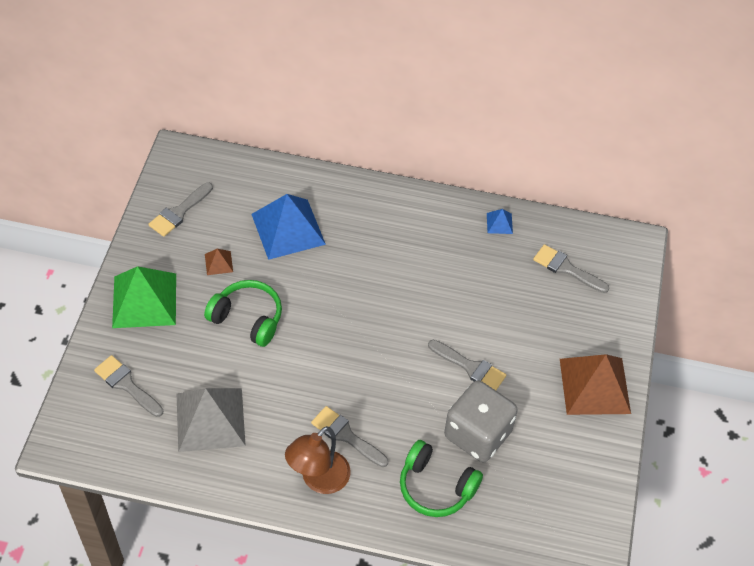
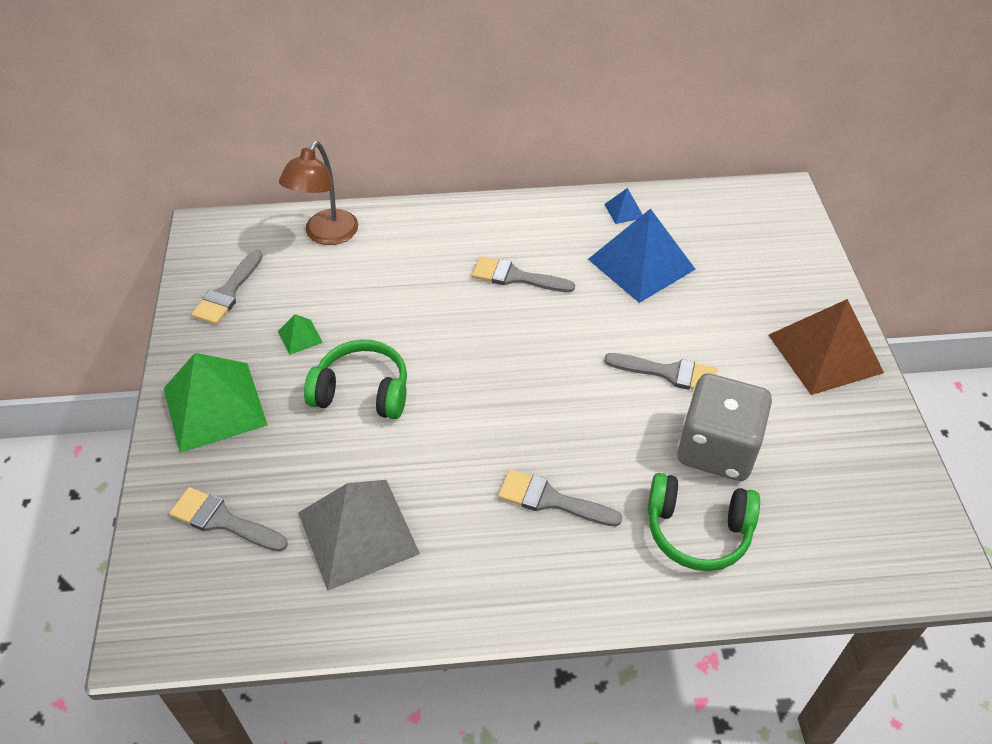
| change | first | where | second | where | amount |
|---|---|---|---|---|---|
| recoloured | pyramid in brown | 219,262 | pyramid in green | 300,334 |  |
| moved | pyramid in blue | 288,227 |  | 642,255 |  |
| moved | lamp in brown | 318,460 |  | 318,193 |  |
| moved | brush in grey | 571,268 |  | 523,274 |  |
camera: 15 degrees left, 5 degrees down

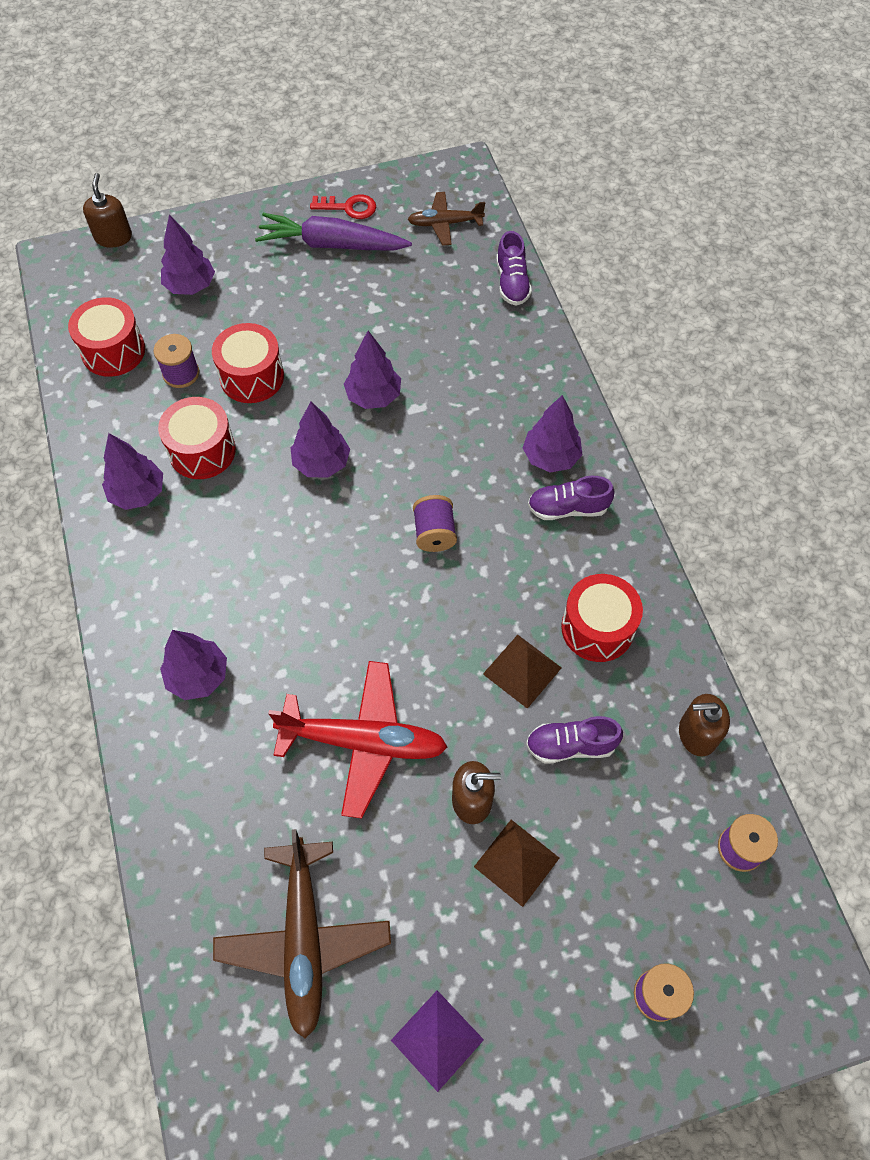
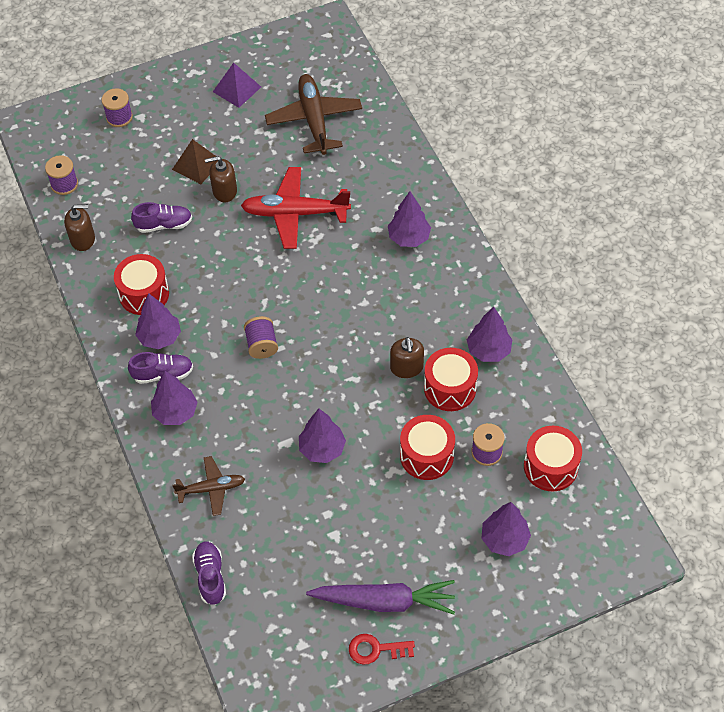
| change | first | where | second | where | amount |
|---|---|---|---|---|---|
| moved | soap dispenser in brown | 107,210 |  | 407,357 |  |
| moved | tree in purple | 320,439 |  | 158,321 |  |
| moved | plane in brown | 446,219 |  | 209,486 |  |
| removed | pyramid in brown | 522,672 |  |  |  |
camera: 175 degrees right, 5 degrees down

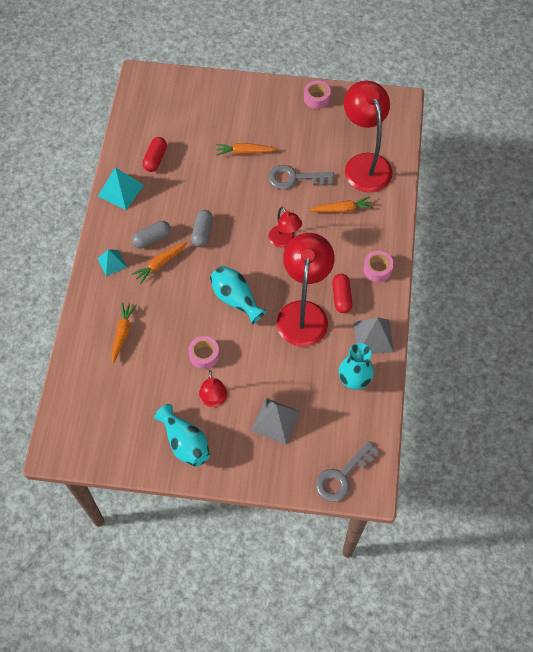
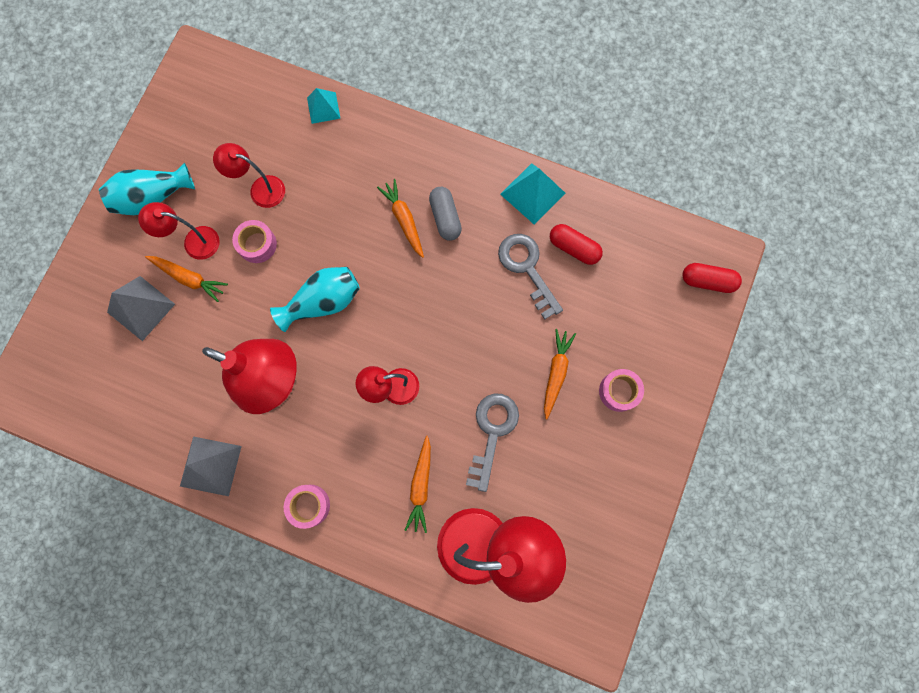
| change | first | where | second | where | amount |
|---|---|---|---|---|---|
| moved | pyramid in turquoise | 112,262 |  | 324,106 |  |
| moved | carrot in orange | 124,333 |  | 186,279 |  |
| removed | capsule in grey | 202,228 |  |  |  |
| moved | tape in pink | 317,94 |  | 621,390 |  |
| moved | key in grey | 348,471 |  | 530,276 |  |
| moved | capsule in red | 342,293 |  | 712,278 |  |
| removed | vase in turquoise | 356,366 |  |  |  |
| added |  |  | lamp in red | 249,175 |  |
camera: 105 degrees right, 15 degrees up

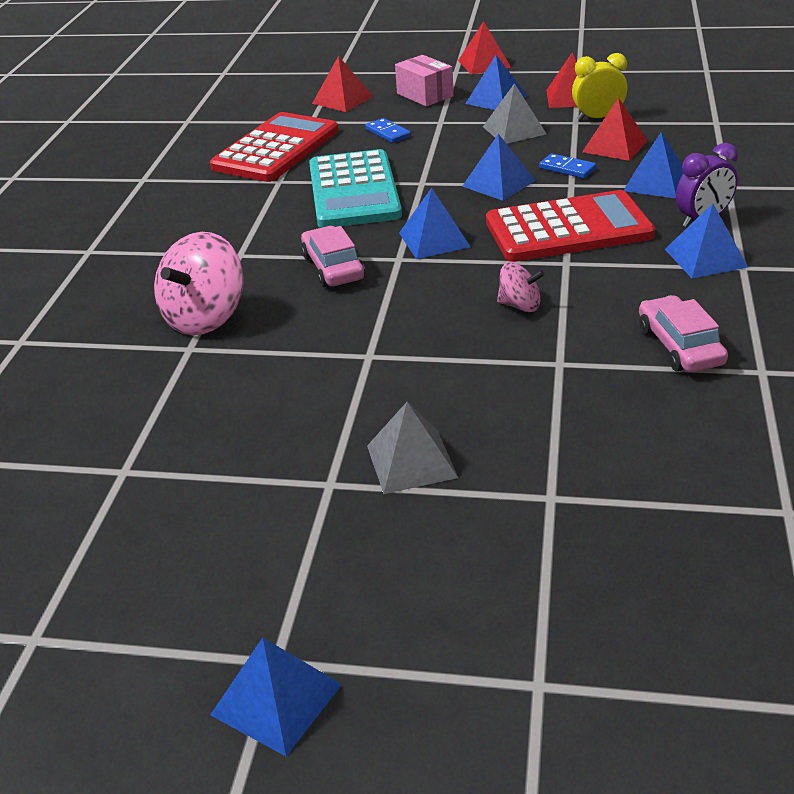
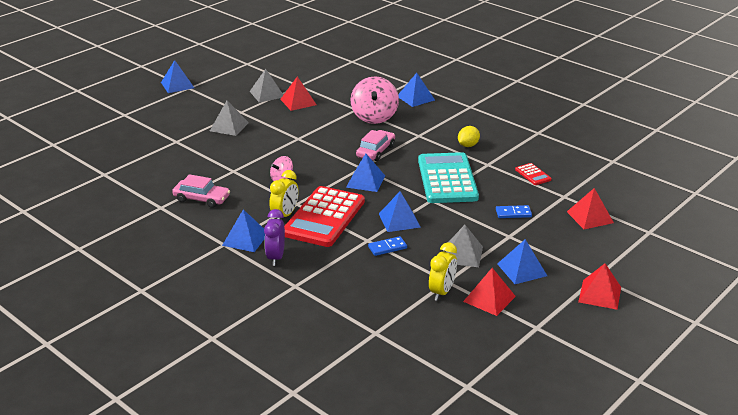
| change | first | where | second | where | amount |
|---|---|---|---|---|---|
| turned | spinning top in pink | 199,283 |  | 375,100 | 150 degrees counterclockwise |
| resized | calculator in red | 274,147 |  | 533,174 | x0.41 |
| turned | car in pink | 333,256 |  | 375,145 | 75 degrees counterclockwise |
| turned | calculator in turquoise | 355,188 |  | 448,177 | 60 degrees clockwise |
| removed | box in pink | 424,81 |  |  |  |
| moved | pyramid in red | 615,129 |  | 298,93 |  |
| moved | pyramid in blue | 653,165 |  | 416,90 |  |
| added |  |  | pyramid in grey | 266,86 |  |
| added |  |  | clock in yellow | 284,194 |  |
| added |  |  | lemon in yellow | 469,136 |  |
camera: 120 degrees right, 5 degrees down

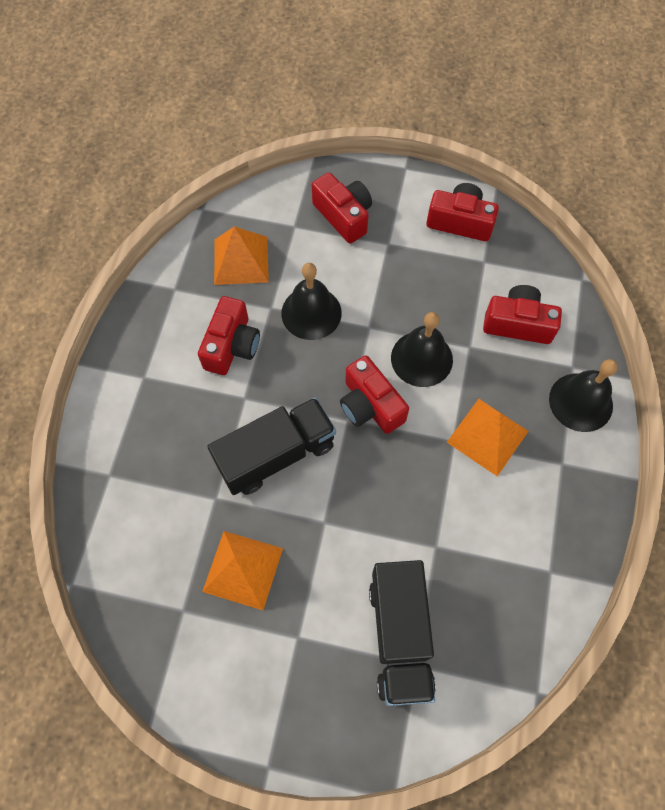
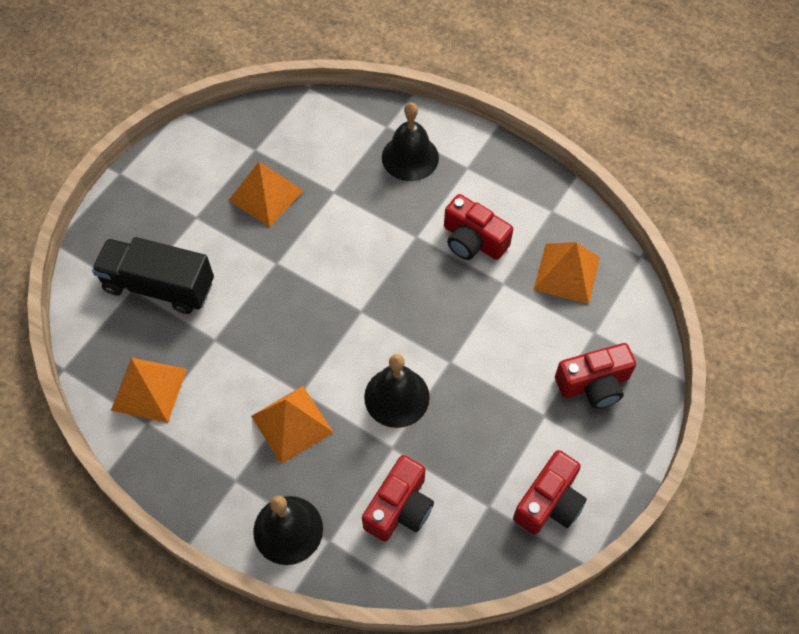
| change | first | where | second | where | amount |
|---|---|---|---|---|---|
| removed | truck in black | 271,446 |  |  |  |
| moved | bell in black | 311,301 |  | 410,141 |  |
| removed | camera in red | 374,394 |  |  |  |
| added |  |  | pyramid in orange | 149,390 |  |
camera: 110 degrees right, 5 degrees down

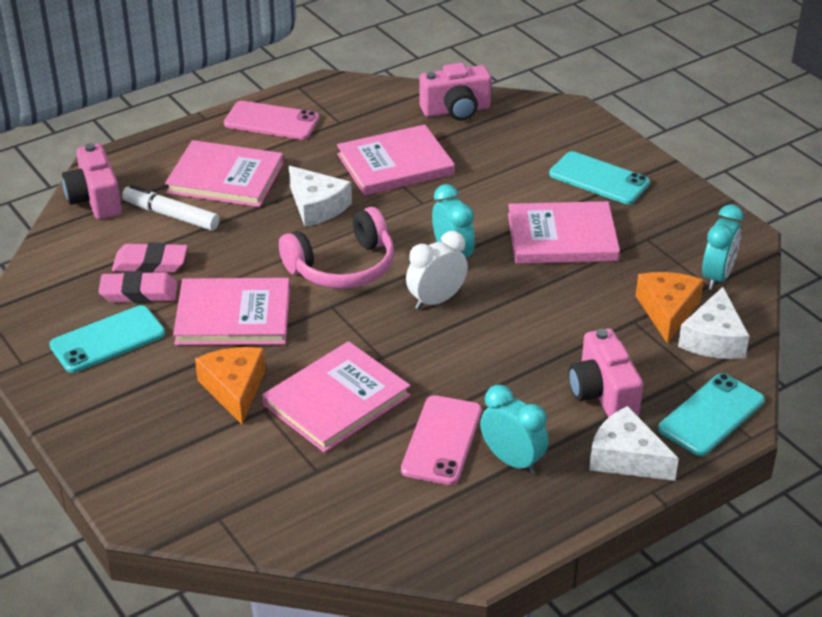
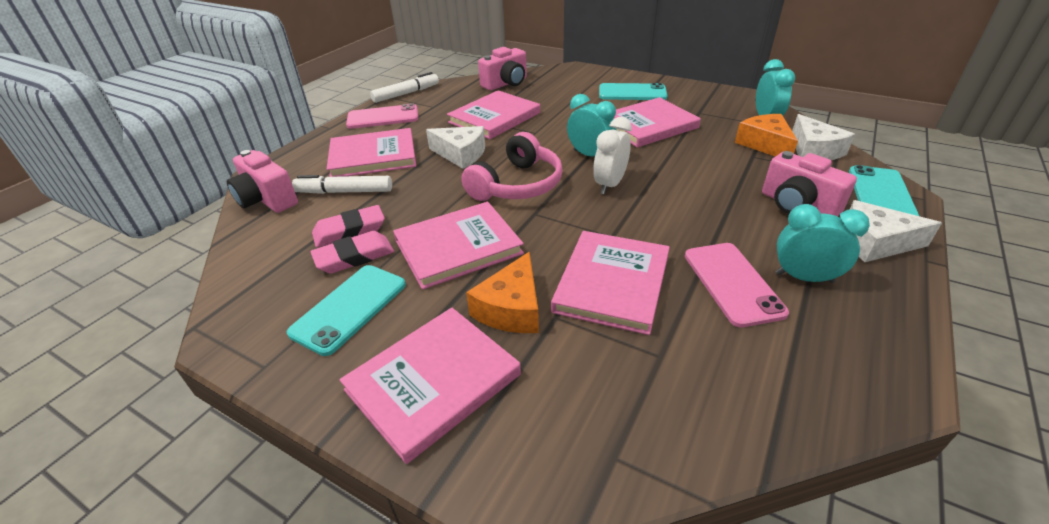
| change | first | where | second | where | amount |
|---|---|---|---|---|---|
| turned | cheese in orange | 230,385 |  | 502,292 | 120 degrees counterclockwise |
| added |  |  | book in pink | 430,386 |  |
| added |  |  | marker in white | 404,87 |  |
camera: 25 degrees left, 0 degrees up

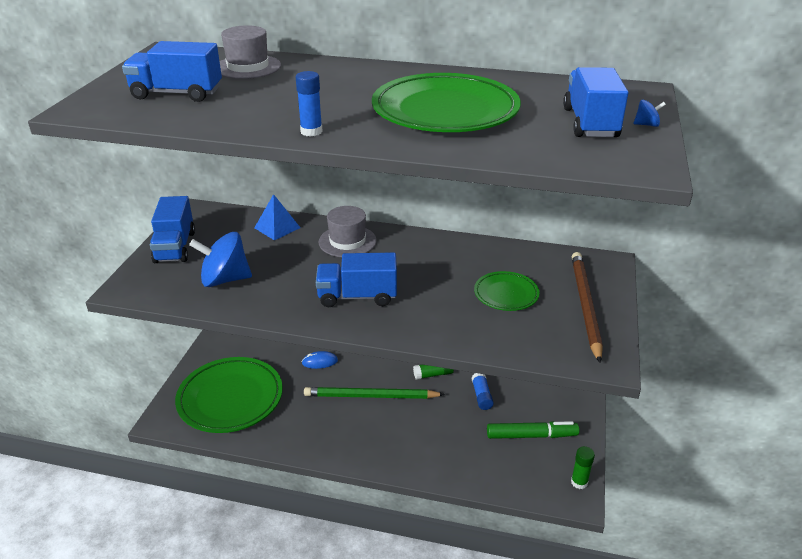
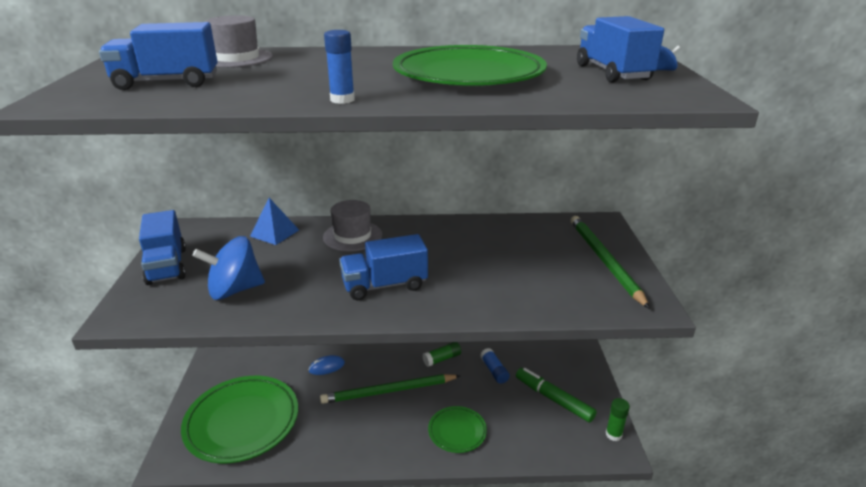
| change | first | where | second | where | amount |
|---|---|---|---|---|---|
| moved | plate in green | 507,291 |  | 457,429 |  |
| turned | marker in green | 533,430 |  | 556,395 | 120 degrees counterclockwise |
| recoloured | pencil in brown | 587,307 | pencil in green | 610,262 |  |
camera: 15 degrees left, 5 degrees down

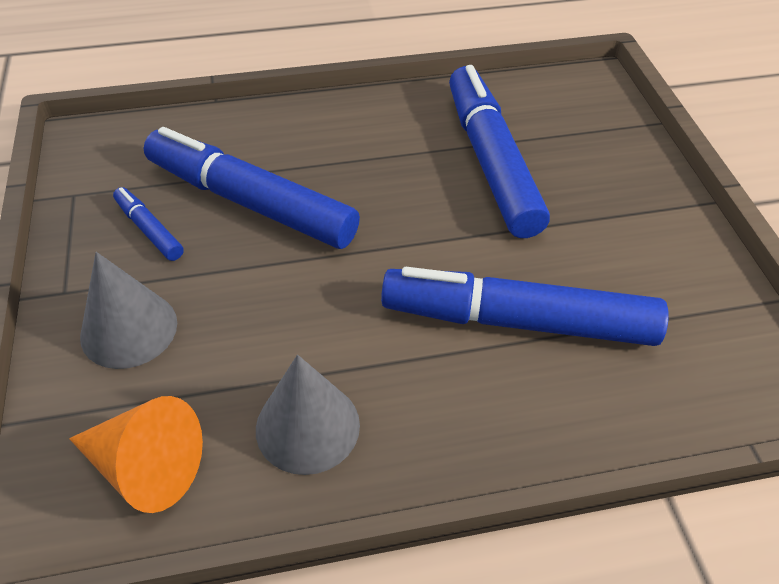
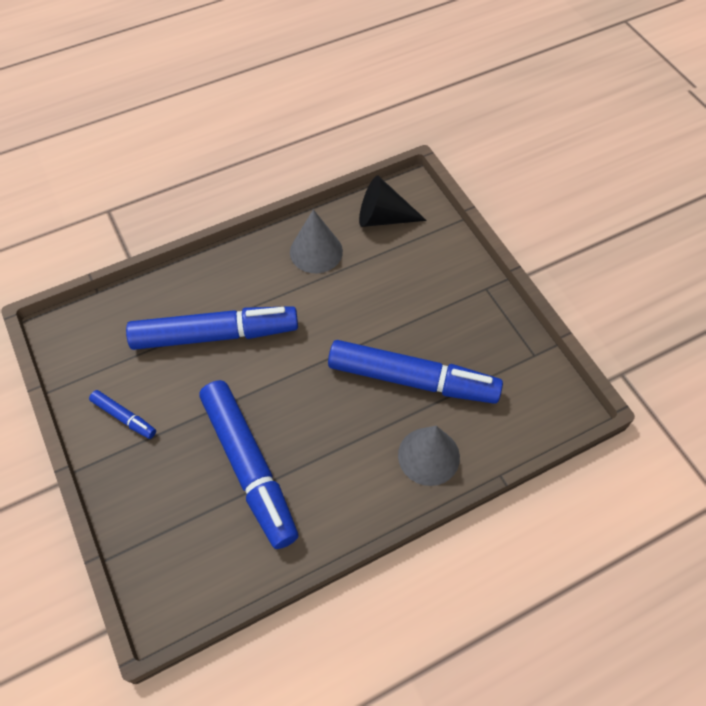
| change | first | where | second | where | amount |
|---|---|---|---|---|---|
| recoloured | cone in orange | 136,454 | cone in black | 393,201 |  |
| moved | cone in grey | 128,310 |  | 429,456 |  |
| moved | marker in blue | 148,224 |  | 122,414 |  |
camera: 165 degrees right, 10 degrees up

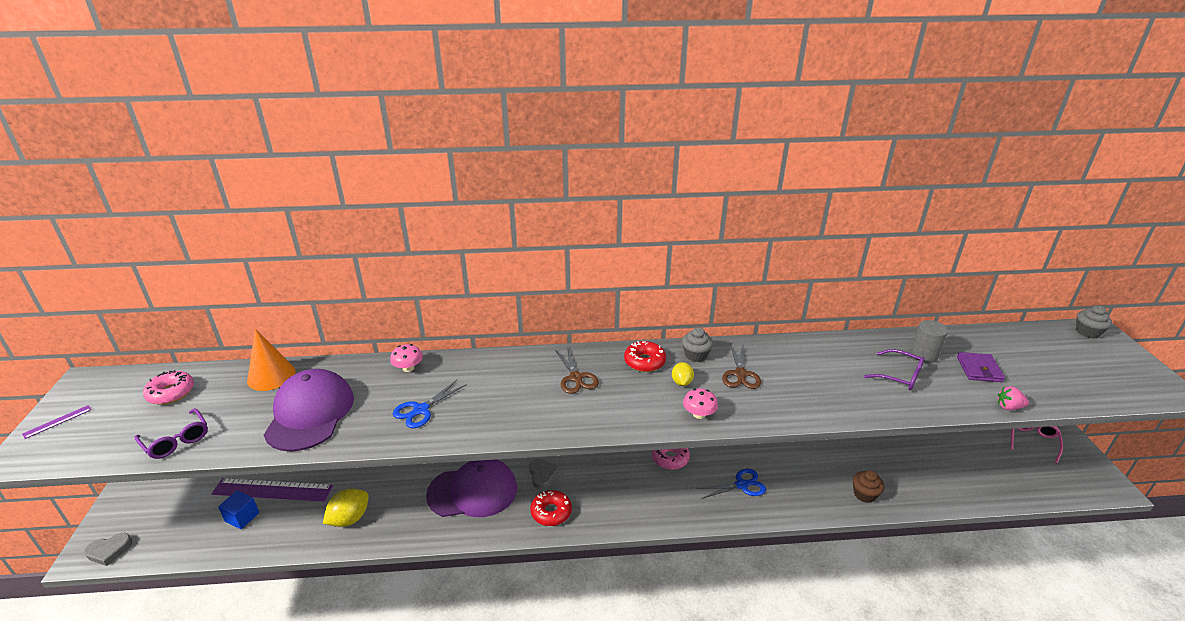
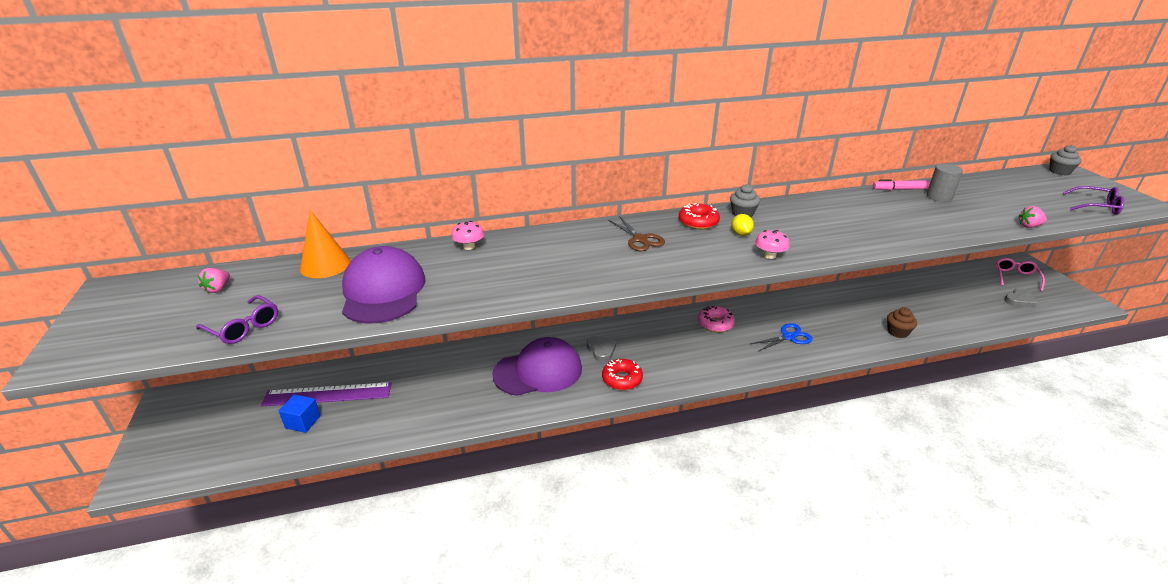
| change | first | where | second | where | amount |
|---|---|---|---|---|---|
| removed | ruler in purple | 57,422 |  |  |  |
| moved | heart in grey | 108,549 |  | 1020,298 |  |
| replaced | donut in pink | 168,387 | strawberry in pink | 214,280 |  |
| removed | lemon in yellow | 346,507 |  |  |  |
| removed | scissors in blue | 430,404 |  |  |  |
| removed | scissors in brown | 741,366 |  |  |  |
| moved | glasses in purple | 894,369 |  | 1094,200 |  |
| removed | wallet in purple | 981,367 |  |  |  |
| added |  |  | marker in pink | 901,184 |  |
camera: 10 degrees left, 0 degrees up

